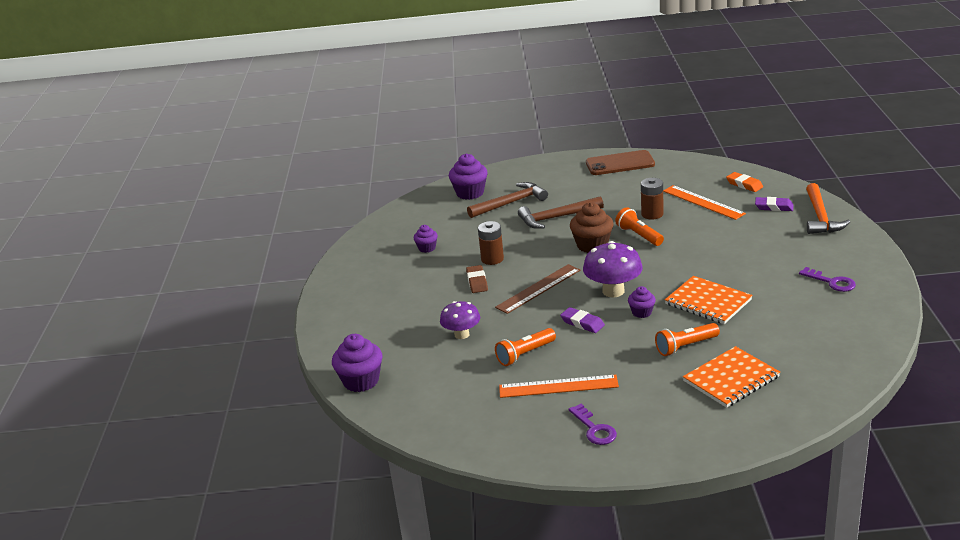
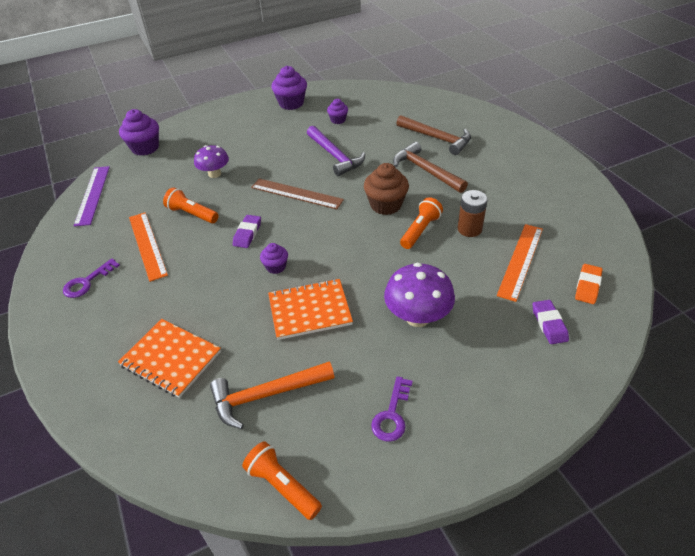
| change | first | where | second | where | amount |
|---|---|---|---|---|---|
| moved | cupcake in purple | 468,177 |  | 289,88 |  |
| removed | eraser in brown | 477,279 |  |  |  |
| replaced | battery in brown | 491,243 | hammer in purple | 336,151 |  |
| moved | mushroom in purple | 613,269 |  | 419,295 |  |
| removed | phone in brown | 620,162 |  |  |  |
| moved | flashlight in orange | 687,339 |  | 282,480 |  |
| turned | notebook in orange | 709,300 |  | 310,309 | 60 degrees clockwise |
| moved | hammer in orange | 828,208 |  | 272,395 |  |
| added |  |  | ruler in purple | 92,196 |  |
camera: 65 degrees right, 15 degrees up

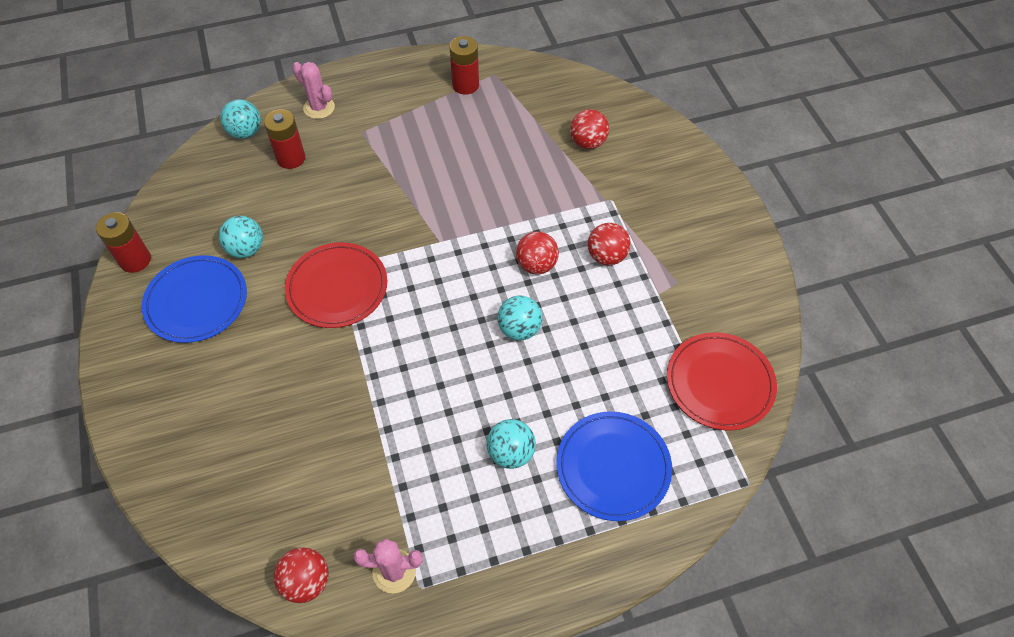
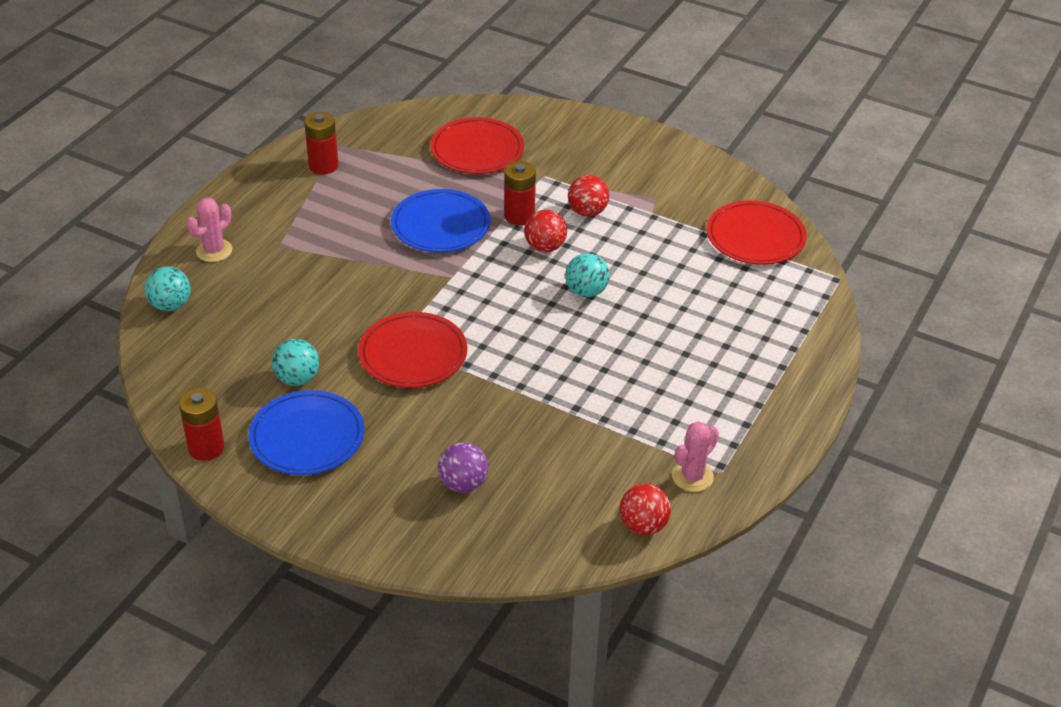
| change | first | where | second | where | amount |
|---|---|---|---|---|---|
| moved | battery in red | 284,139 |  | 520,193 |  |
| turned | cactus in pink | 313,90 |  | 209,230 | 45 degrees counterclockwise |
| removed | ball in turquoise | 511,444 |  |  |  |
| moved | plate in blue | 614,466 |  | 440,220 |  |
| replaced | ball in red | 589,129 | plate in red | 477,145 |  |
| added |  |  | ball in purple | 463,467 |  |
camera: 45 degrees left, 15 degrees down

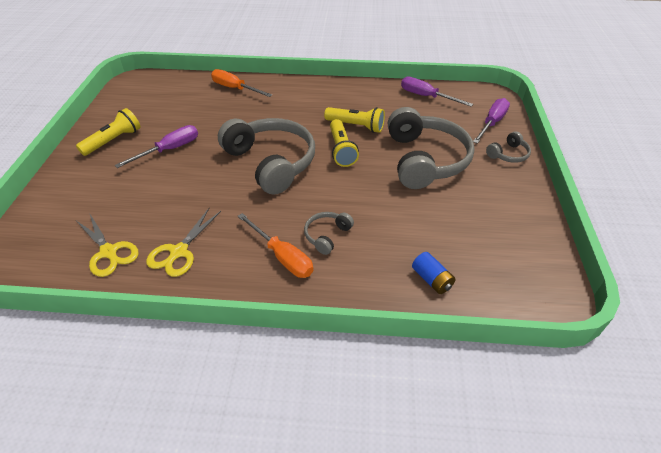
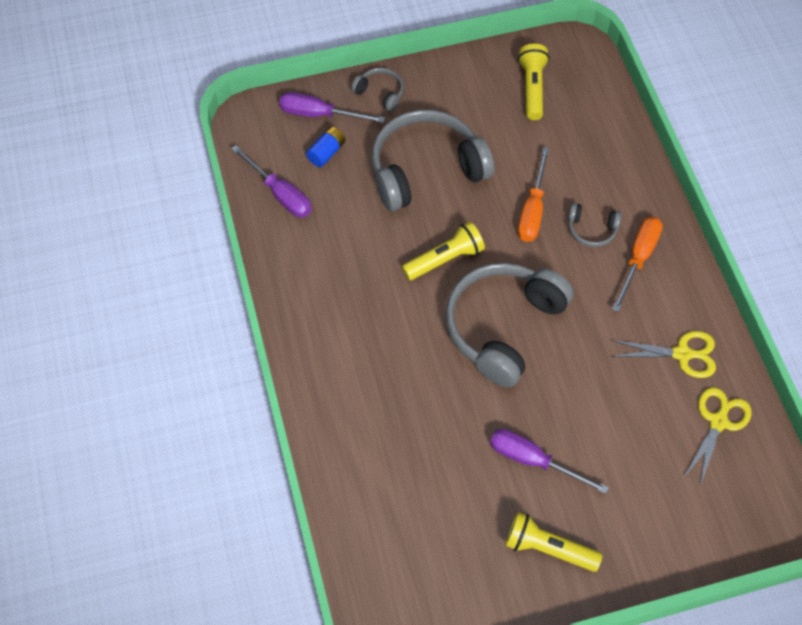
| change | first | where | second | where | amount |
|---|---|---|---|---|---|
| moved | screwdriver in orange | 241,83 |  | 534,194 |  |
| moved | flashlight in yellow | 354,120 |  | 534,82 |  |
| turned | screwdriver in purple | 437,91 |  | 271,181 | 60 degrees counterclockwise |
| moved | battery in blue | 434,273 |  | 326,146 |  |
camera: 110 degrees left, 15 degrees up

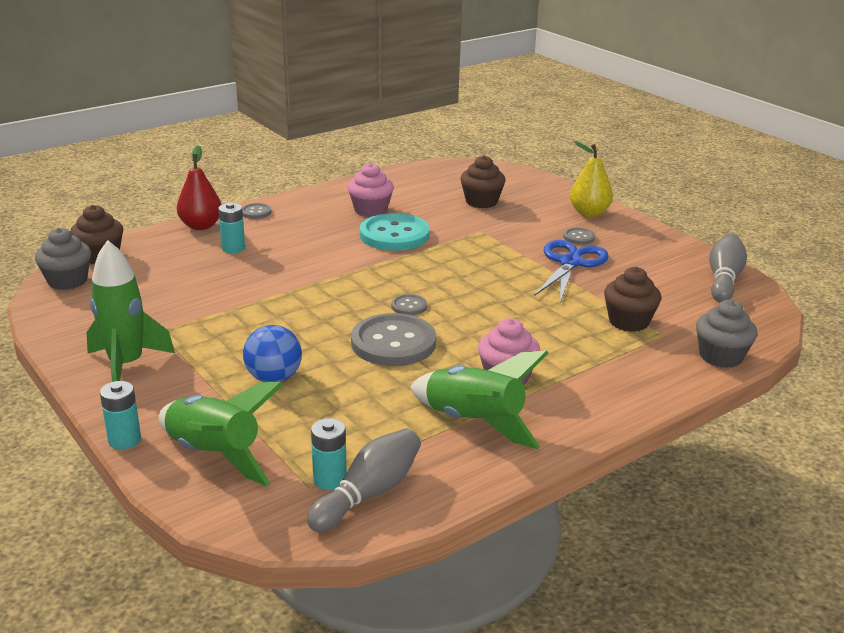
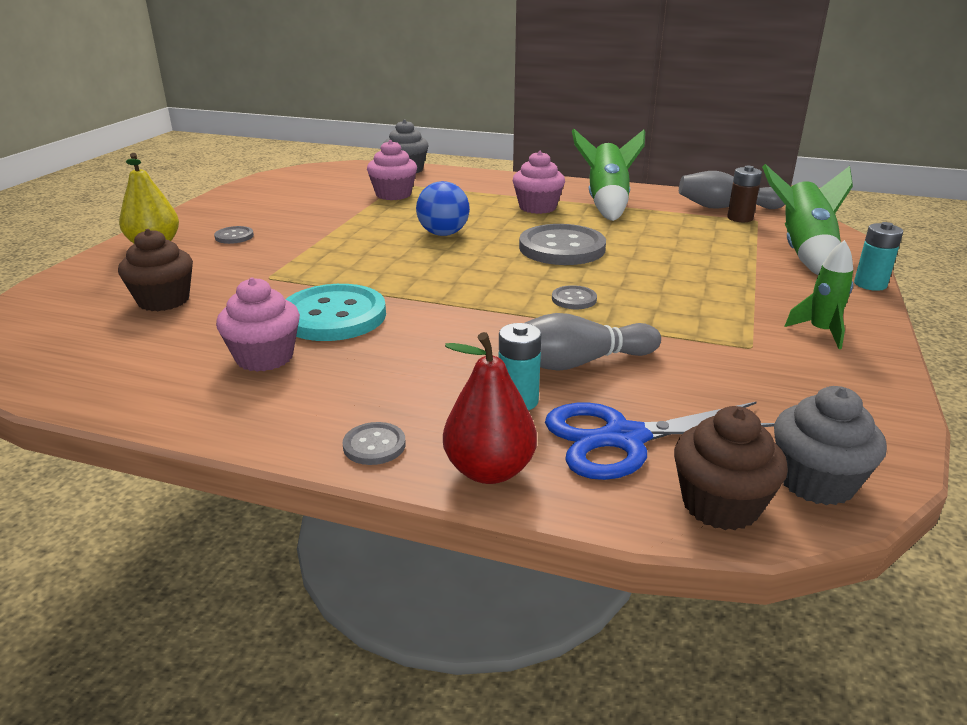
| change | first | where | second | where | amount |
|---|---|---|---|---|---|
| resized | rocket in green | 130,311 |  | 819,294 | x0.58 |
| moved | ball in blue | 272,353 |  | 443,208 |  |
| recoloured | battery in turquoise | 329,454 | battery in brown | 744,193 |  |
| moved | button in grey | 409,304 |  | 574,297 |  |
| moved | scissors in blue | 571,271 |  | 660,440 |  |
| recoloured | cupcake in brown | 632,299 | cupcake in pink | 392,170 |  |
| moved | bowling pin in grey | 728,267 |  | 593,342 |  |
camera: 125 degrees left, 0 degrees up

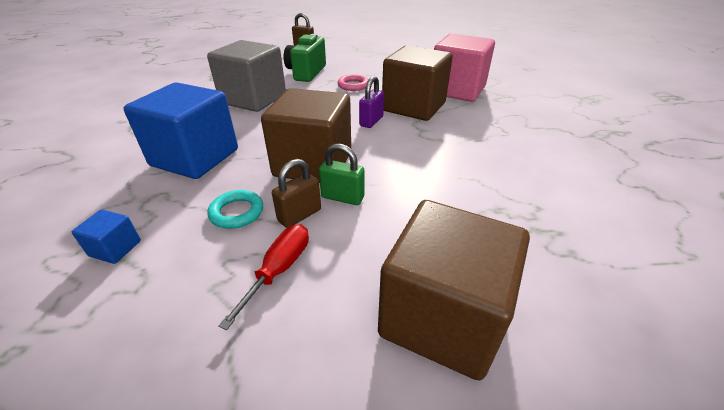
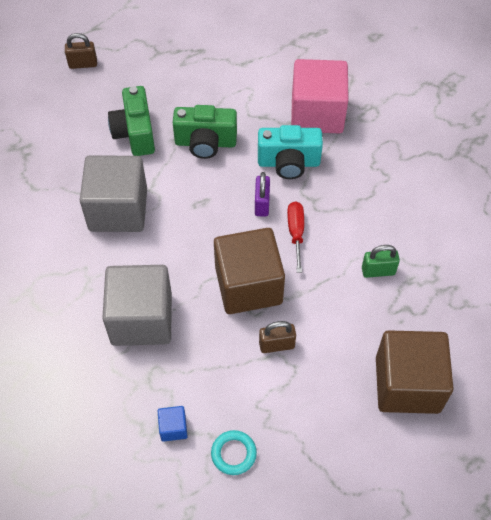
| change | first | where | second | where | amount |
|---|---|---|---|---|---|
| recoloured | cube in blue | 181,130 | cube in grey | 137,305 |  |
| moved | ring in turquoise | 235,209 |  | 234,452 |  |
| moved | screwdriver in red | 264,277 |  | 295,237 |  |
| turned | padlock in brown | 296,193 |  | 277,337 | 60 degrees clockwise |
| moved | padlock in green | 342,174 |  | 381,261 |  |
| replaced | ring in pink | 353,82 | camera in green | 205,132 |  |
| replaced | cube in brown | 417,83 | camera in turquoise | 290,152 |  |
camera: 25 degrees left, 20 degrees up

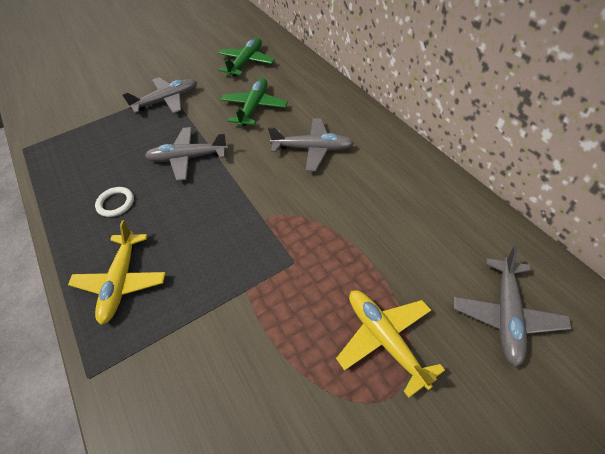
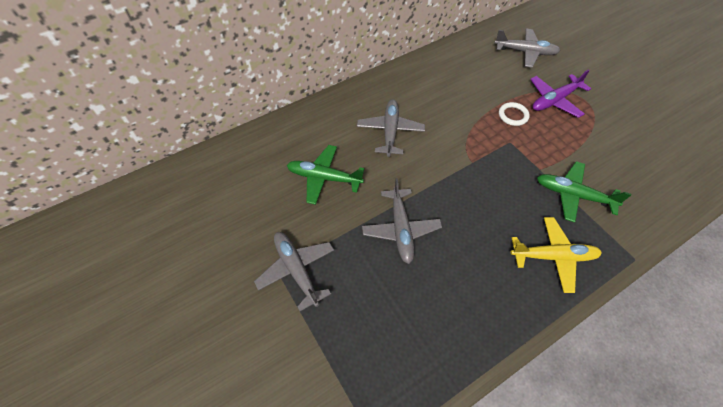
| change | first | where | second | where | amount |
|---|---|---|---|---|---|
| moved | ring in white | 114,202 |  | 514,114 |  |
| moved | plane in green | 246,57 |  | 584,192 |  |
| recoloured | plane in yellow | 390,344 | plane in purple | 560,93 |  |
camera: 95 degrees left, 5 degrees up

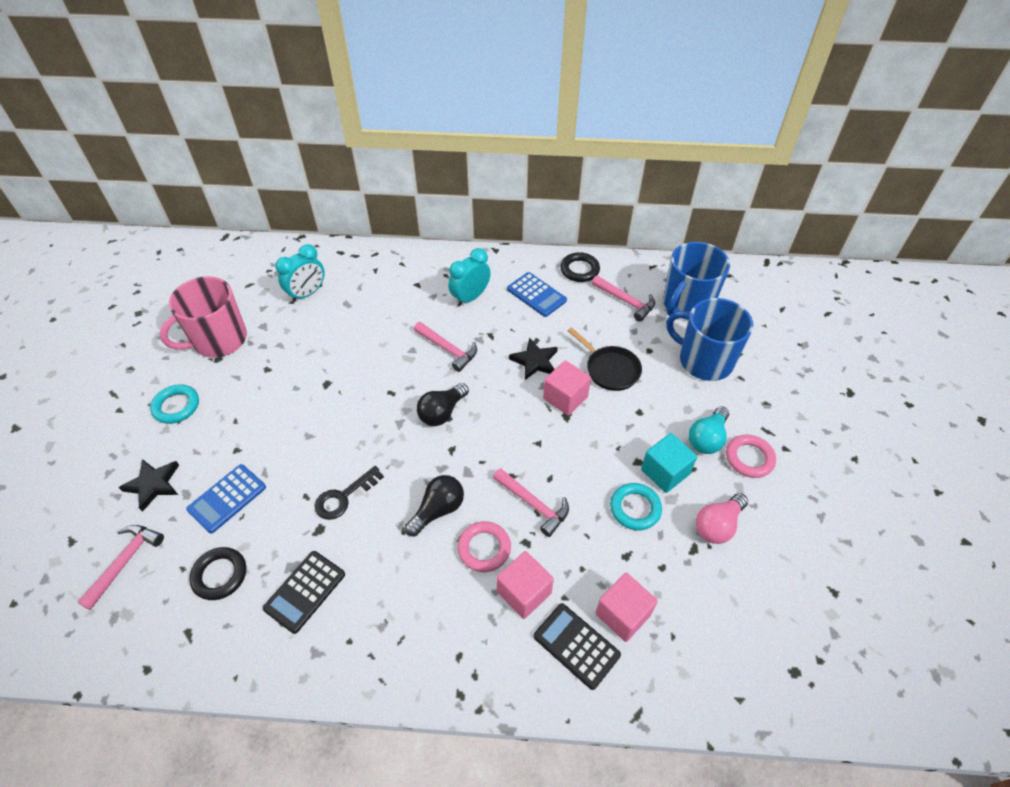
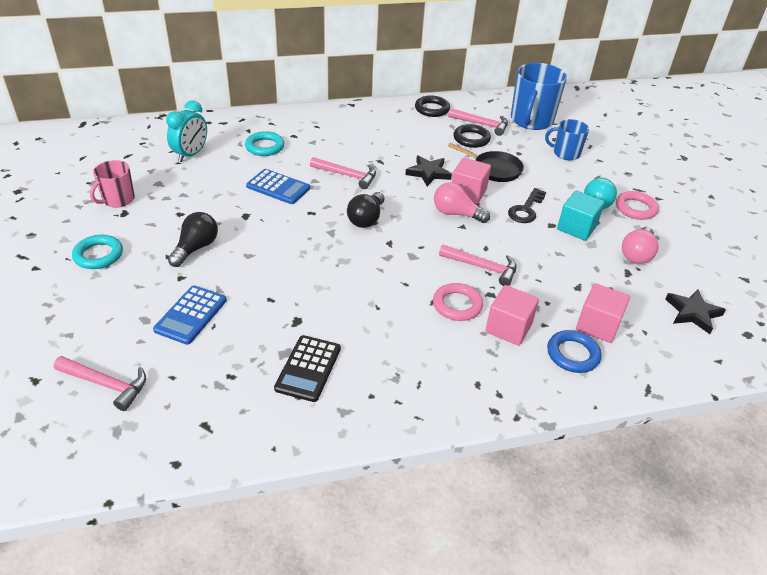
| change | first | where | second | where | amount |
|---|---|---|---|---|---|
| turned | hammer in pink | 120,567 |  | 100,383 | 105 degrees clockwise |
| moved | star in black | 149,485 |  | 695,311 |  |
| resized | mug in pink | 203,317 |  | 112,184 | x0.58 |
| moved | ring in black | 217,573 |  | 472,136 |  |
| moved | key in black | 349,493 |  | 527,205 |  |
| moved | light bulb in black | 434,505 |  | 193,239 |  |
| removed | clock in turquoise | 469,277 |  |  |  |
| moved | calculator in blue | 537,294 |  | 278,186 |  |
| replaced | calculator in black | 577,646 | ring in blue | 574,351 |  |
| moved | ring in turquoise | 636,506 |  | 264,143 |  |
| resized | mug in blue | 709,339 |  | 567,139 | x0.58 |
| added |  |  | light bulb in pink | 462,202 |  |
camera: 20 degrees left, 10 degrees down

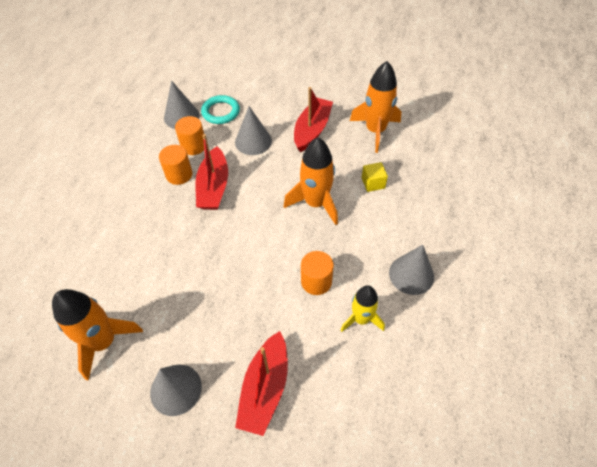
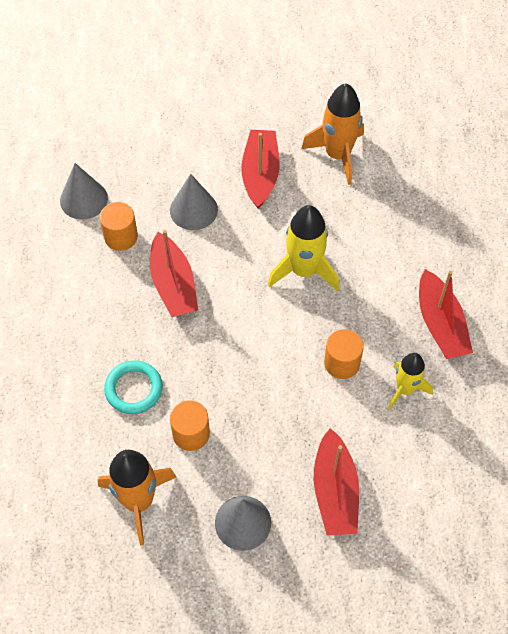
| change | first | where | second | where | amount |
|---|---|---|---|---|---|
| moved | cylinder in orange | 176,165 |  | 190,425 |  |
| moved | ring in turquoise | 220,109 |  | 133,387 |  |
| recoloured | rocket in orange | 311,181 | rocket in yellow | 303,248 |  |
| removed | cube in yellow | 375,177 |  |  |  |
| replaced | cone in grey | 411,270 | boat in red | 446,314 |  |
camera: 20 degrees left, 5 degrees up

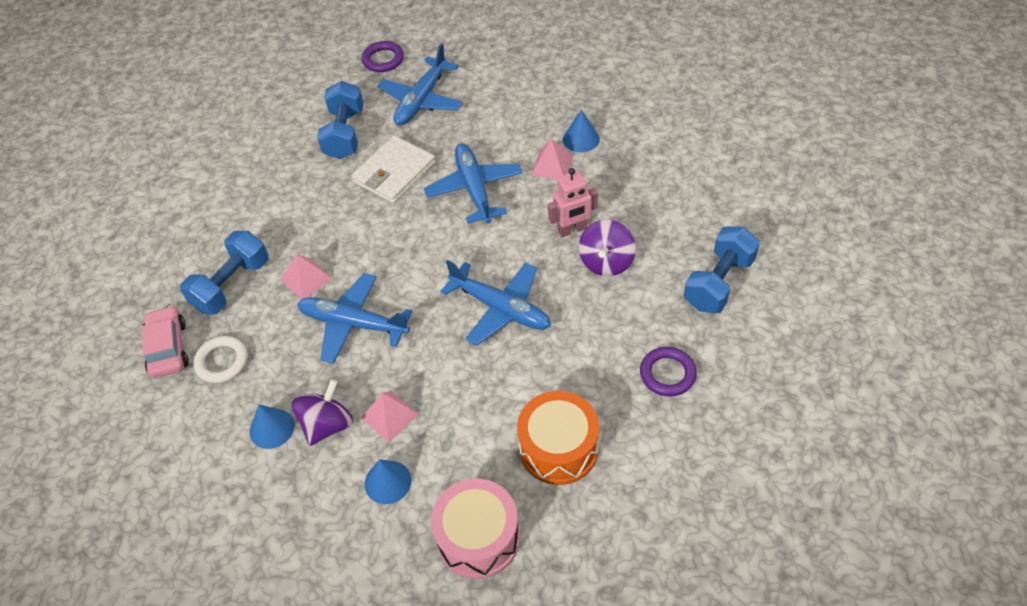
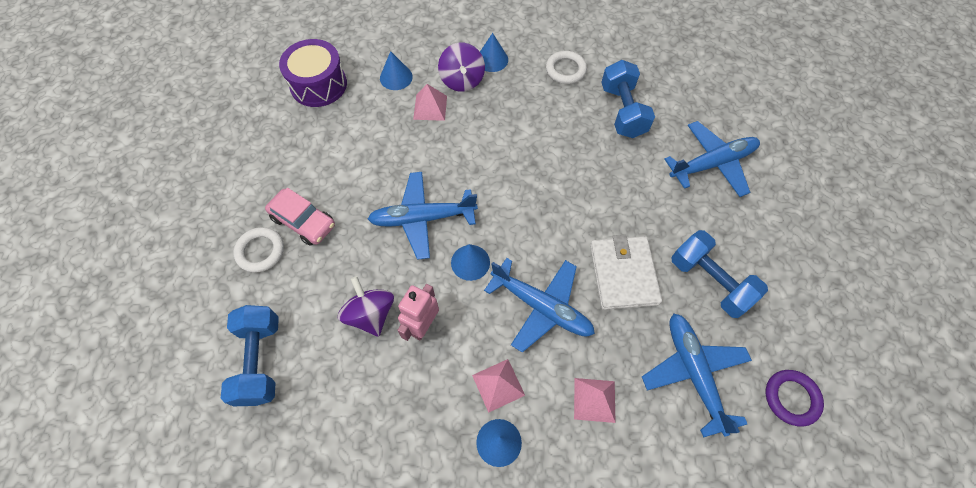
| change | first | where | second | where | amount |
|---|---|---|---|---|---|
| moved | car in pink | 165,342 |  | 300,217 |  |
| moved | pyramid in pink | 306,276 |  | 595,400 |  |
| moved | plane in blue | 355,318 |  | 712,159 |  |
| recoloured | drum in pink | 475,529 | drum in purple | 313,73 |  |
| removed | drum in orange | 558,438 |  |  |  |
| recoloured | ring in purple | 668,371 | ring in white | 258,249 |  |
| added |  |  | cone in blue | 470,262 |  |
camera: 135 degrees right, 10 degrees up

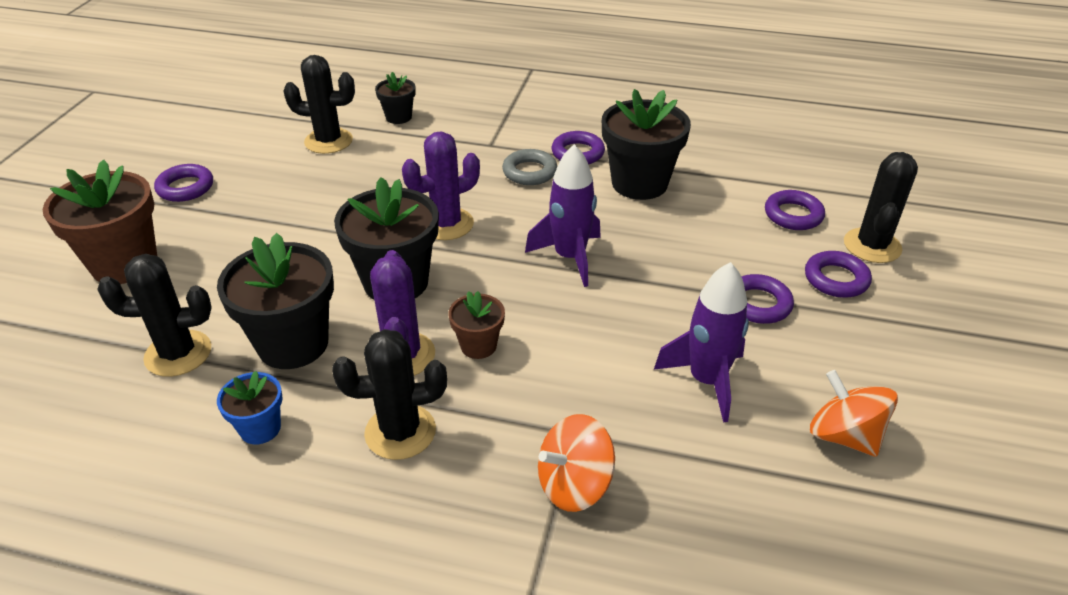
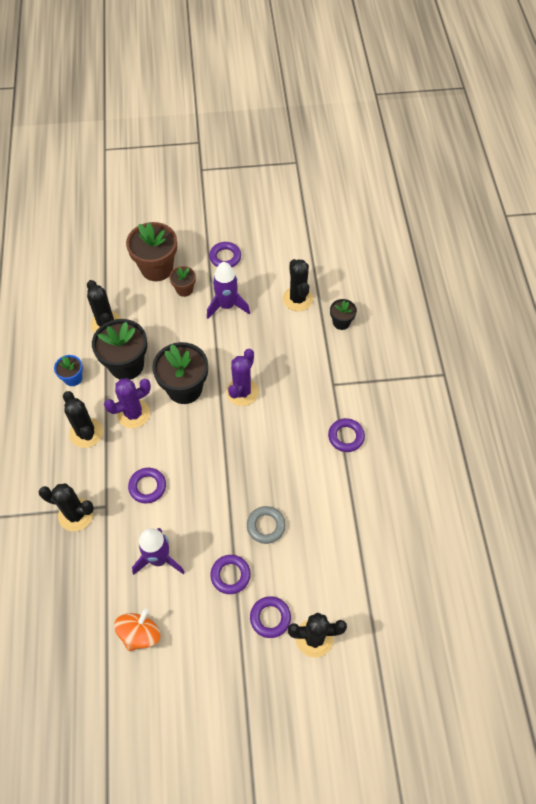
| change | first | where | second | where | amount |
|---|---|---|---|---|---|
| turned | cactus in purple | 441,186 |  | 242,377 | 75 degrees clockwise |
| moved | flower pot in brown | 476,325 |  | 183,281 |  |
| moved | ring in grey | 529,167 |  | 266,525 |  |
| moved | rocket in purple | 563,215 |  | 228,290 |  |
| replaced | spinning top in orange | 576,463 | cactus in black | 66,507 |  |
| removed | flower pot in black | 646,144 |  |  |  |
| moved | ring in purple | 795,210 |  | 147,486 |  |
camera: 70 degrees right, 20 degrees up

